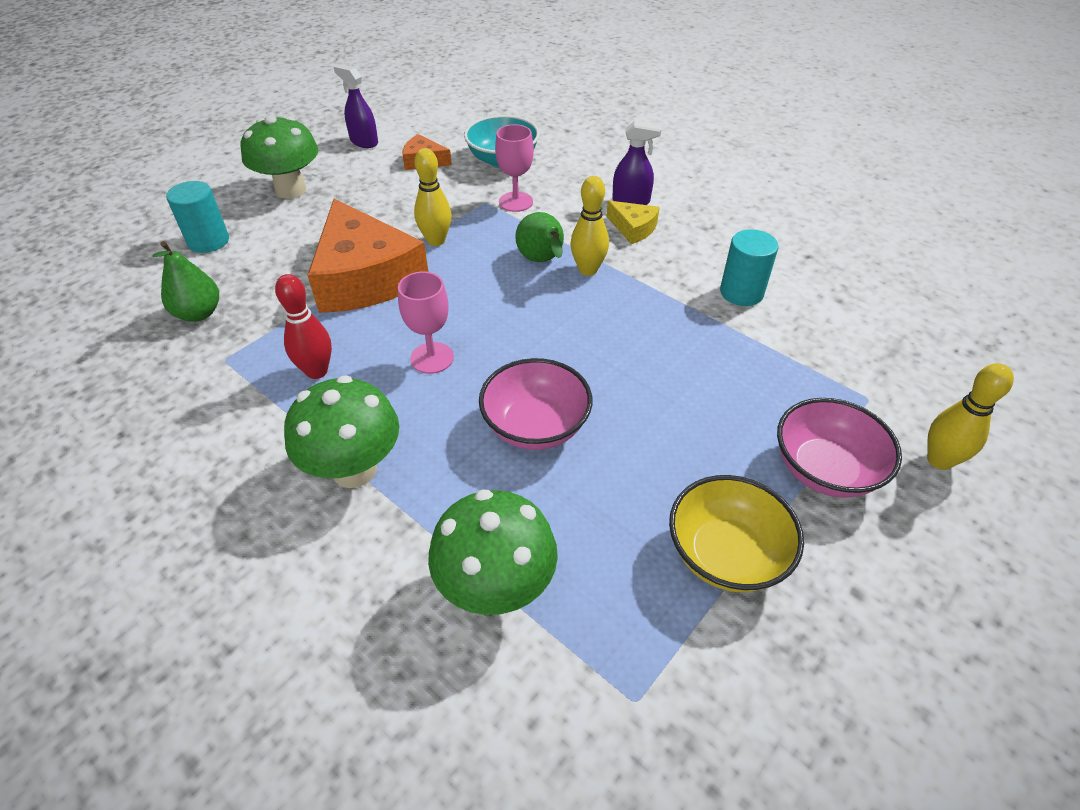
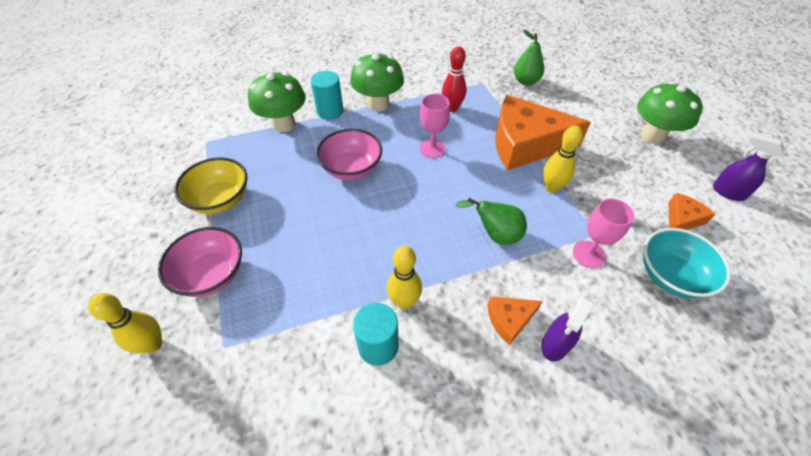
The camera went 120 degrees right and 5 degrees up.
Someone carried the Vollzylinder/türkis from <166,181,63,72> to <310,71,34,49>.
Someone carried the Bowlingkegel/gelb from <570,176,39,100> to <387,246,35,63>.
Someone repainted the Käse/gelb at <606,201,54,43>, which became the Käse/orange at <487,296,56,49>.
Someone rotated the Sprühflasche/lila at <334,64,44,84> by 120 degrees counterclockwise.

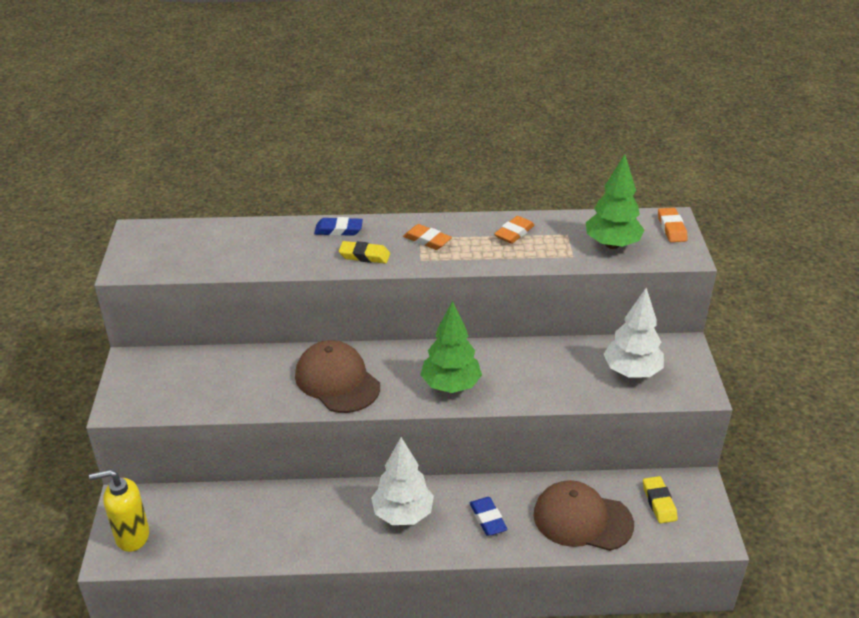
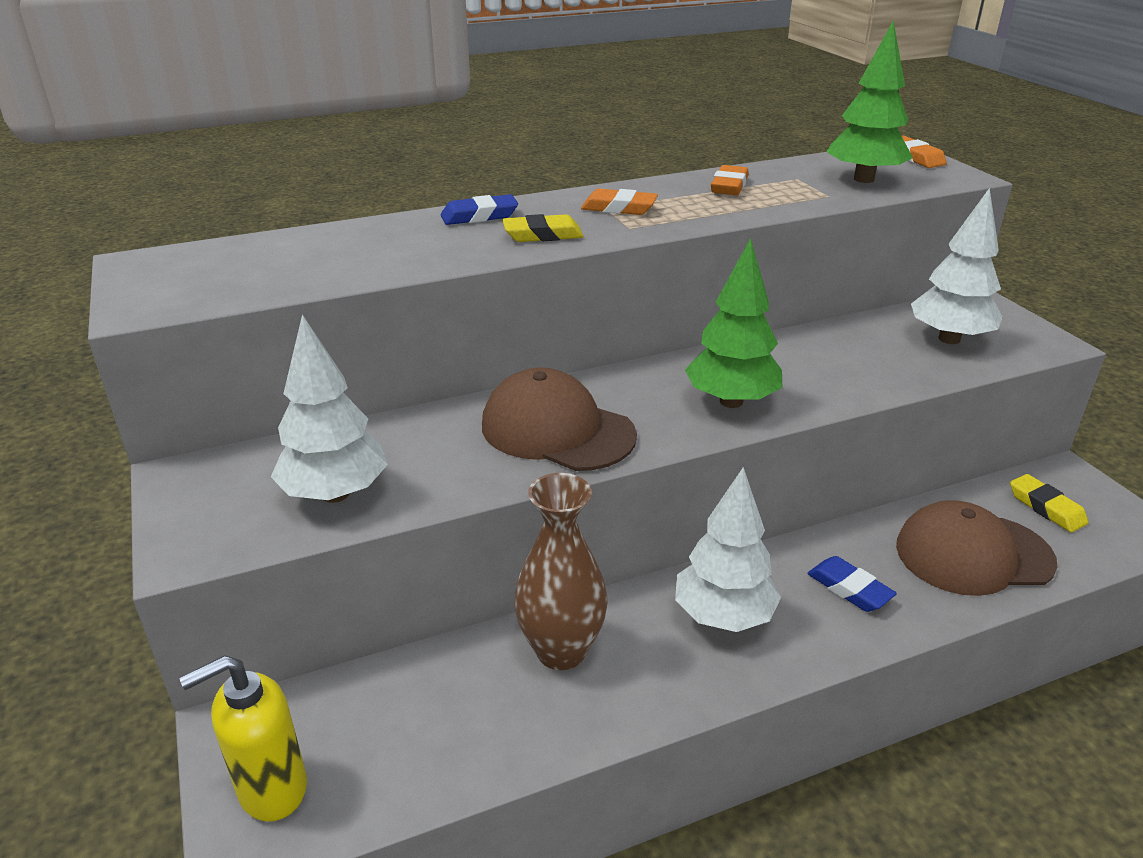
The camera went 20 degrees left and 5 degrees down.
Someone put down the Baum/weiß at <271,315,117,188>.
Someone put down the Vase/braun at <514,473,93,197>.

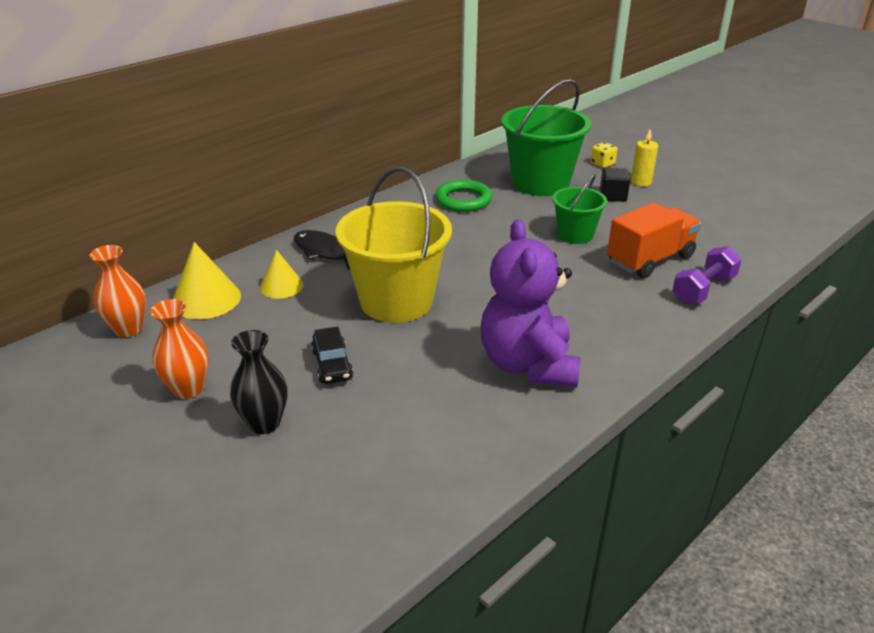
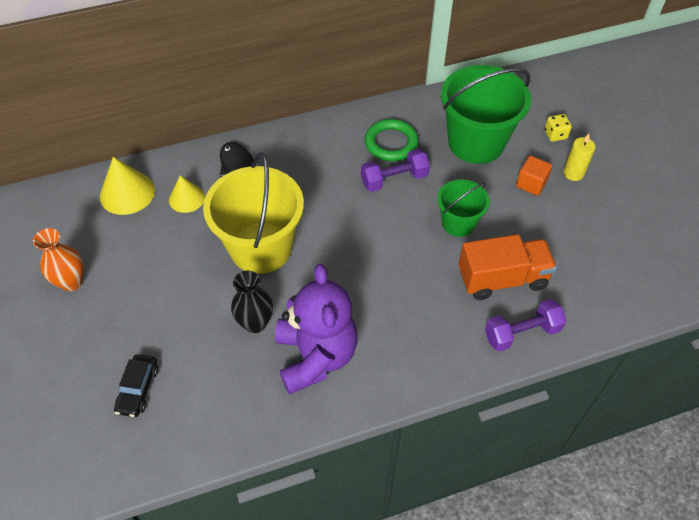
The camera went 25 degrees right and 20 degrees up.
Someone took away the Vase/orange at <90,245,56,92>.
Someone put down the Hantel/lila at <361,149,69,43>.
Someone carried the Vase/schwarz from <230,330,58,104> to <231,270,42,63>.
Someone carried the Auto/schwarz from <311,326,42,58> to <114,354,44,63>.
Someone repainted the Kubus/schwarz at <600,168,30,34>, which became the Kubus/orange at <516,156,36,40>.
Someone rotated the Teddybär/lila at <481,219,100,168> by 150 degrees clockwise.

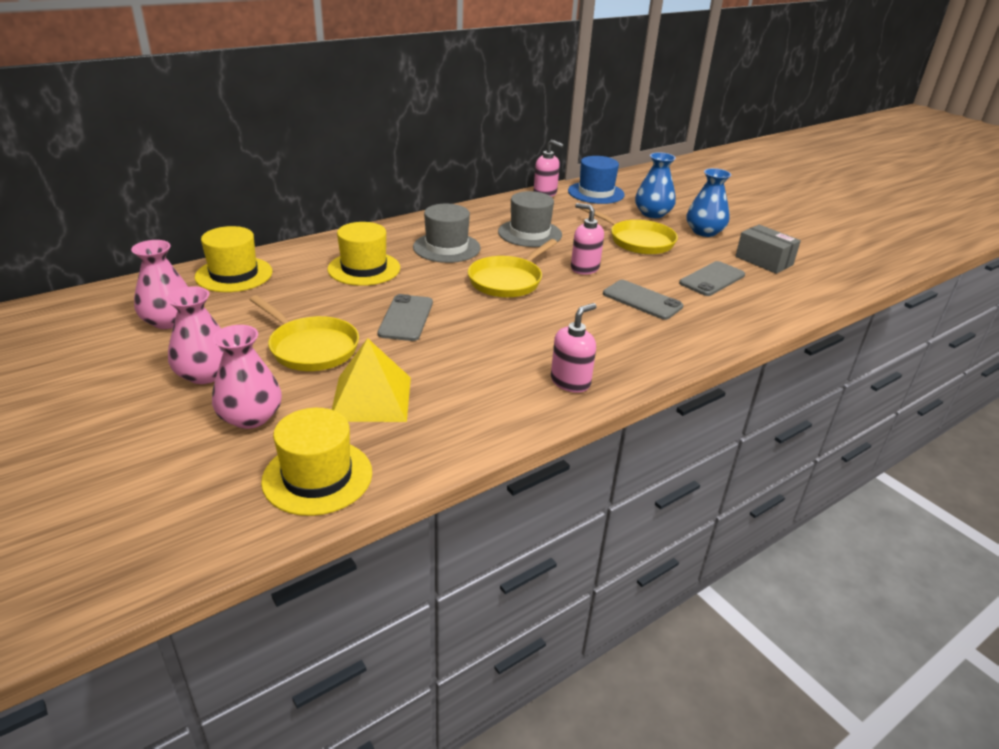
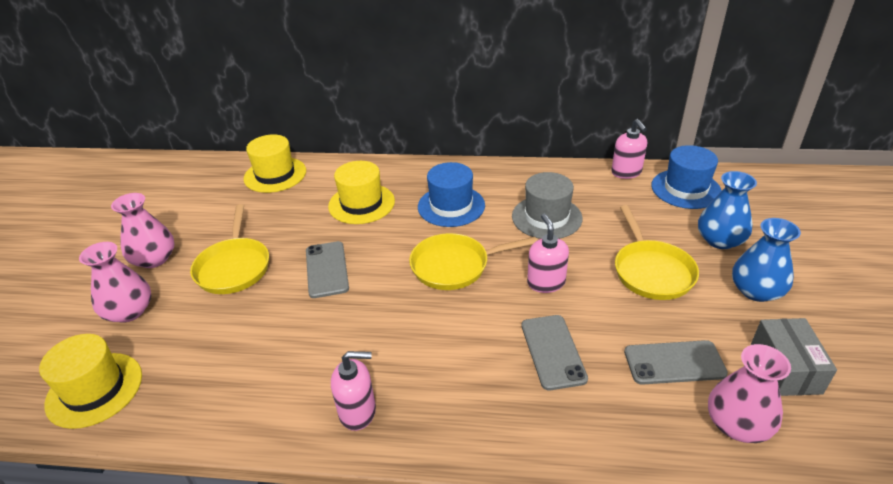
The camera went 45 degrees right and 5 degrees up.
Someone took away the Pyramide/gelb at <332,338,79,84>.
Someone carried the Vase/rosa from <131,240,57,89> to <708,344,83,99>.
Someone repainted the Hut/grau at <413,204,68,59>, which became the Hut/blau at <418,162,67,65>.
Someone rotated the Handy/grau at <377,294,56,47> by 60 degrees counterclockwise.

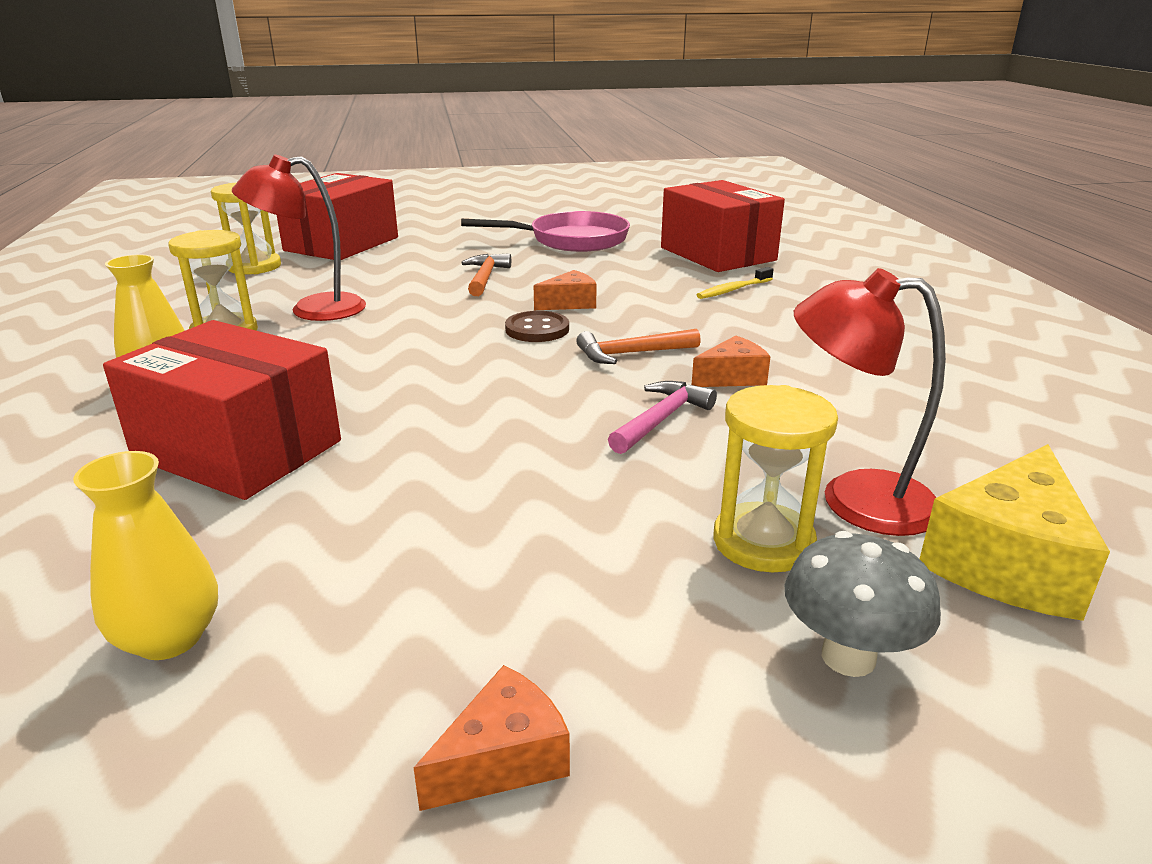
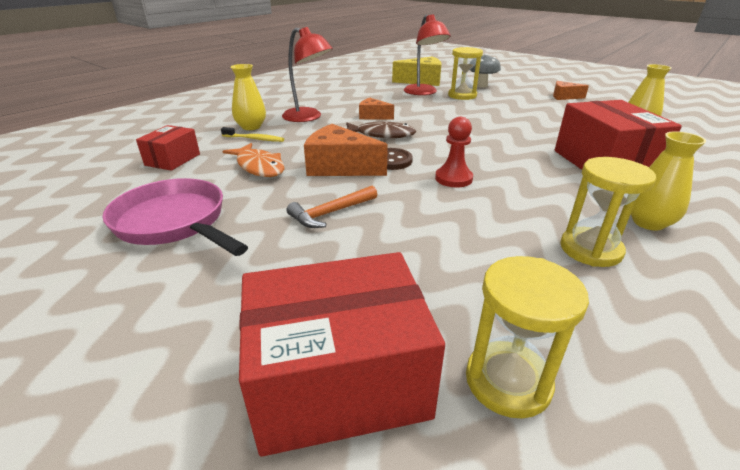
The camera went 130 degrees left and 5 degrees up.
Someone took away the Hammer/rosa at <608,381,109,73>.
Someone put down the Fisch/orange at <223,143,62,34>.
Someone put down the Vase/gelb at <231,64,35,66>.
Someone put down the Bauer/rot at <435,117,38,71>.
Someone carried the Lampe/rot from <232,154,134,167> to <282,27,51,95>.
Someone swapped the Hammer/orange at <576,329,125,35> for the Fisch/braun at <346,121,71,17>.
Someone scaled the Käse/orange at <534,270,63,40> by 1.74.
Someone scaled the Schachtel/rot at <661,180,124,92> by 0.54.

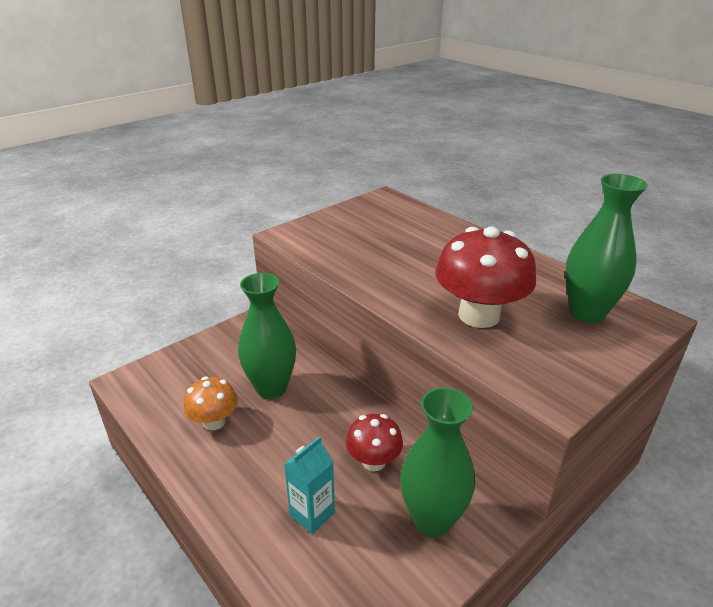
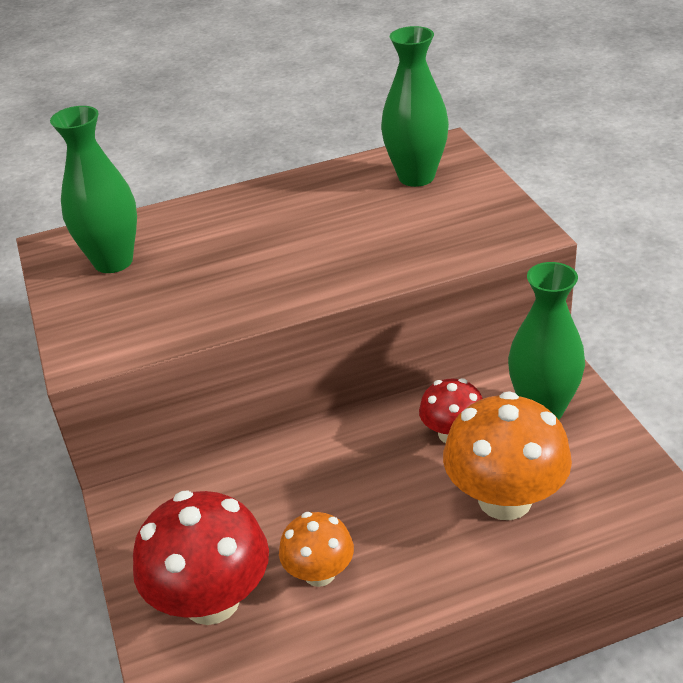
The camera went 65 degrees left and 5 degrees up.
Someone carried the Vase/grün from <238,273,58,126> to <50,106,87,167>.
Someone carried the Pilz/rot from <435,227,101,101> to <133,490,136,135>.
Someone swapped the Getränkekarton/türkis at <284,436,51,98> for the Pilz/orange at <443,391,129,129>.

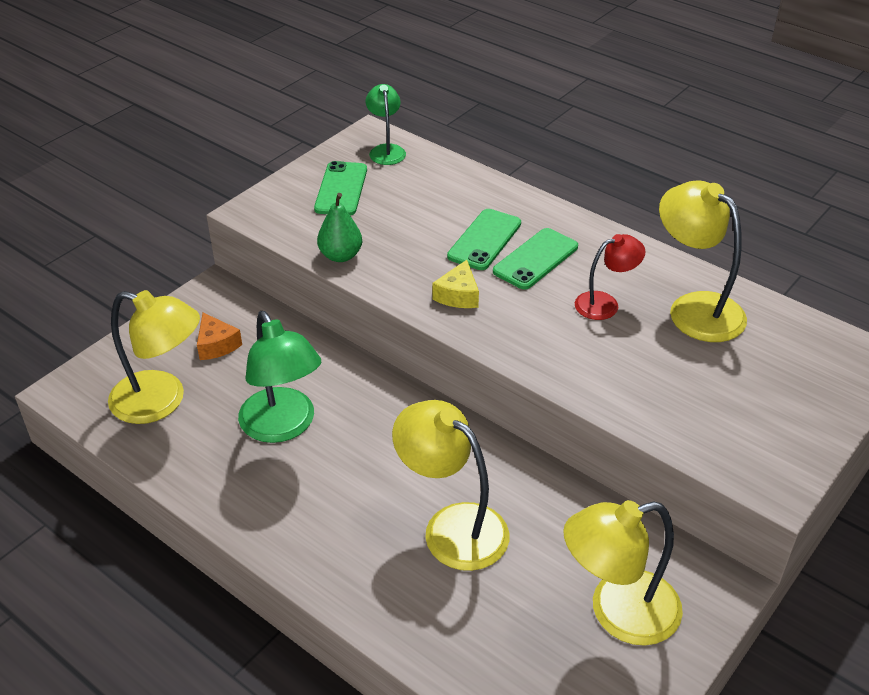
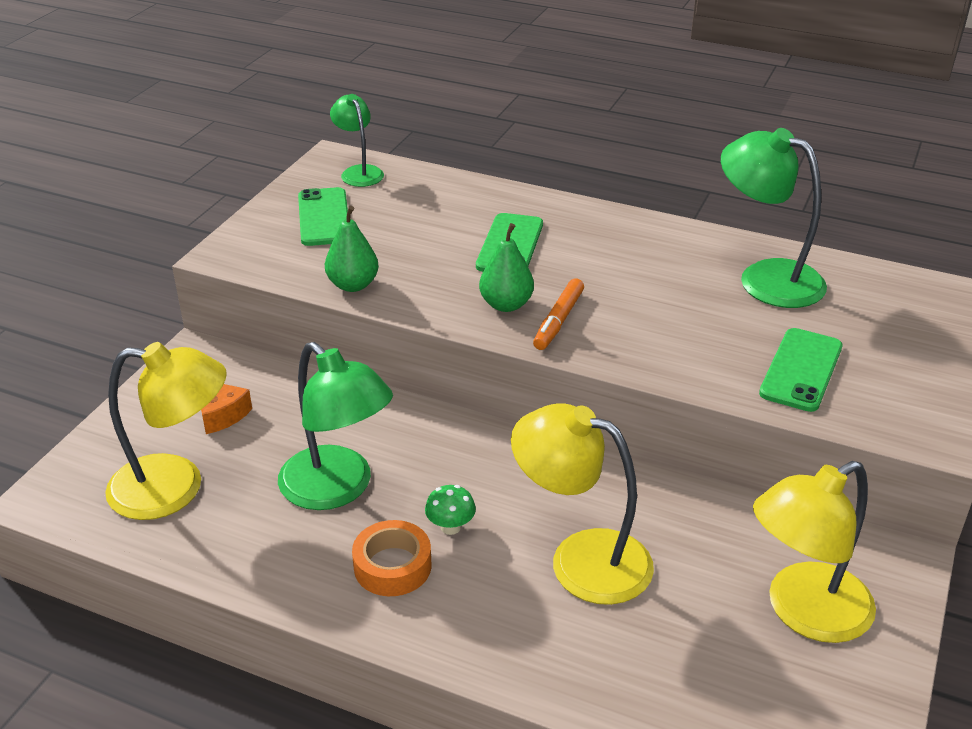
The camera went 15 degrees left and 5 degrees down.
Someone took away the Lampe/rot at <575,234,70,86>.
Someone put down the Klebeband/orange at <352,520,79,76>.
Someone put down the Pilz/grün at <425,485,51,50>.
Someone put down the Filzstift/orange at <533,278,51,72>.
Someone carried the Handy/grün from <493,228,85,61> to <759,328,83,84>.
Someone swapped the Käse/gelb at <433,260,46,48> for the Birne/grün at <479,223,55,89>.
Someone repainted the Lampe/gelb at <659,180,88,162>, which became the Lampe/grün at <721,128,106,180>.

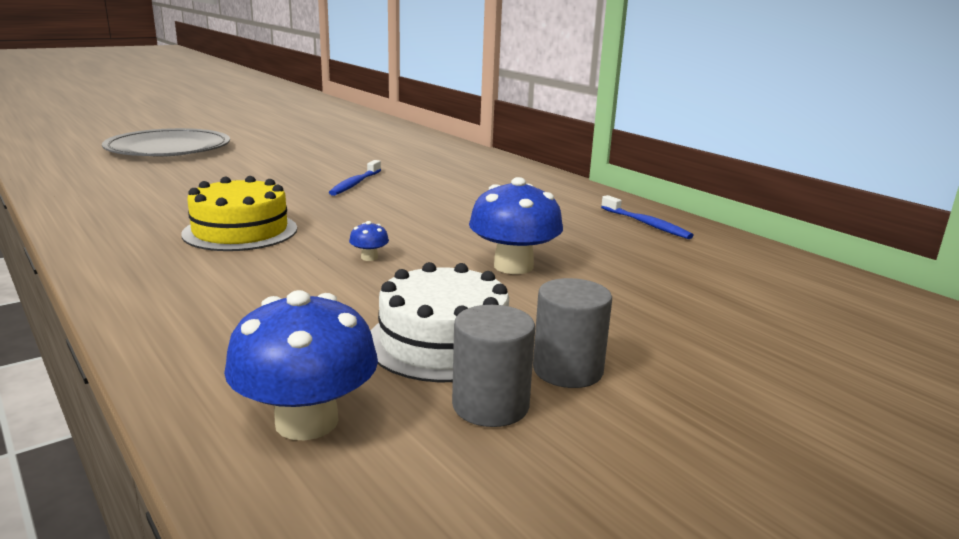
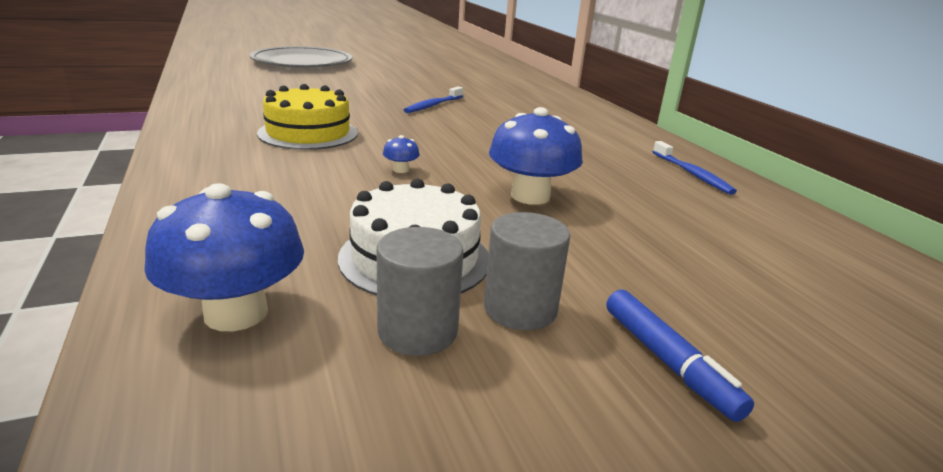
The camera went 15 degrees right and 5 degrees up.
Someone put down the Filzstift/blau at <606,290,148,132>.

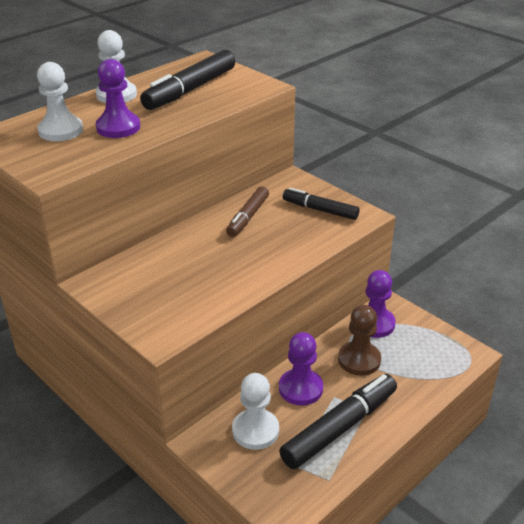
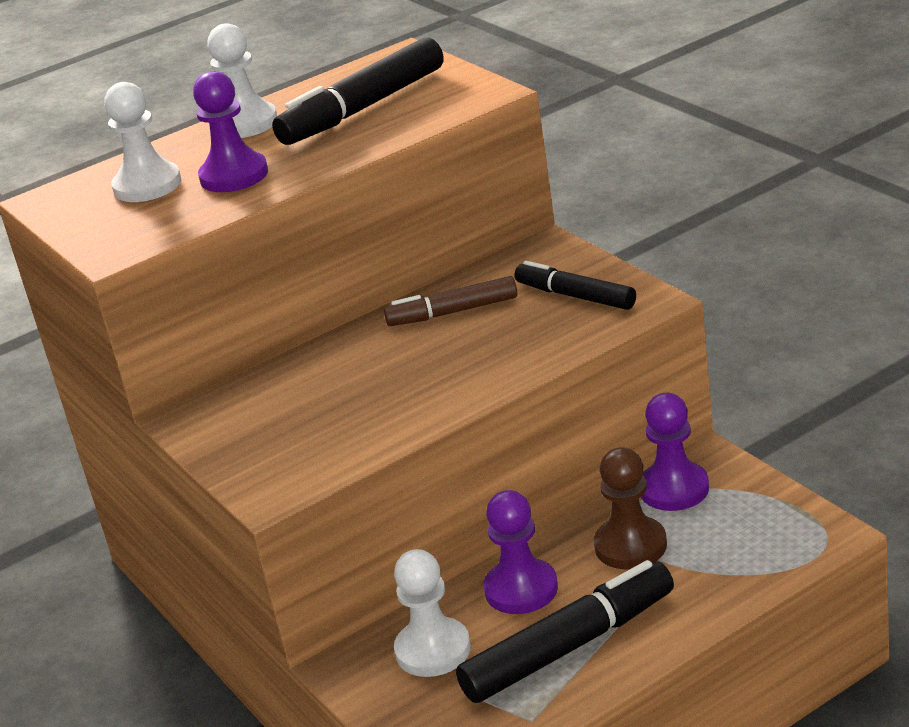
The camera went 15 degrees right and 5 degrees down.
Someone rotated the Filzstift/braun at <226,186,43,51> by 45 degrees clockwise.

